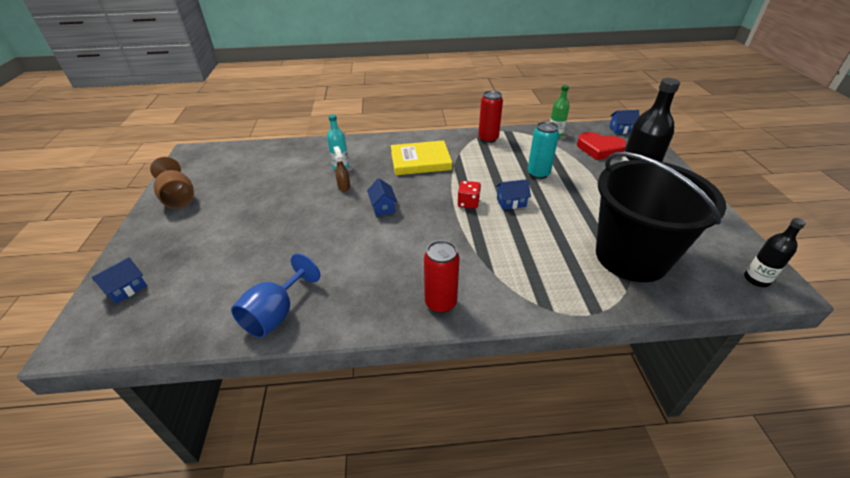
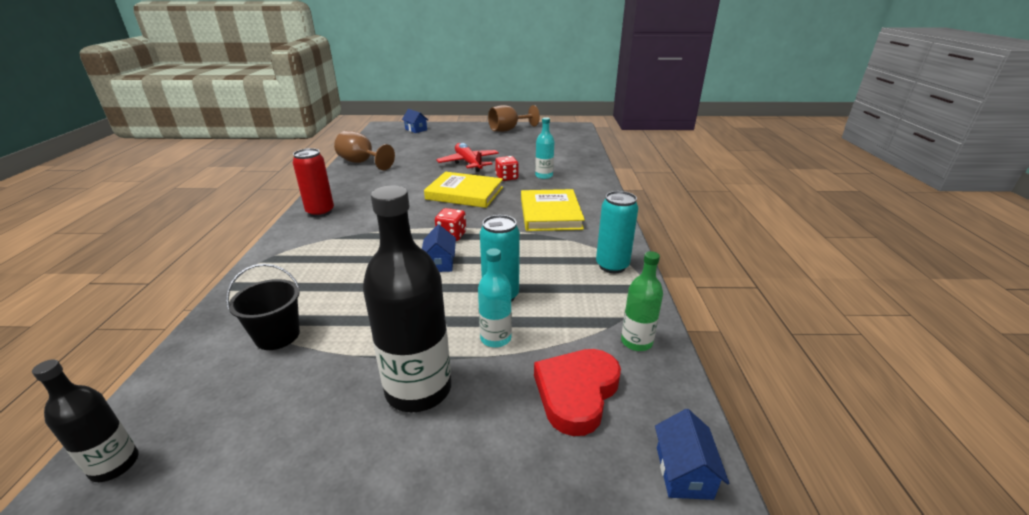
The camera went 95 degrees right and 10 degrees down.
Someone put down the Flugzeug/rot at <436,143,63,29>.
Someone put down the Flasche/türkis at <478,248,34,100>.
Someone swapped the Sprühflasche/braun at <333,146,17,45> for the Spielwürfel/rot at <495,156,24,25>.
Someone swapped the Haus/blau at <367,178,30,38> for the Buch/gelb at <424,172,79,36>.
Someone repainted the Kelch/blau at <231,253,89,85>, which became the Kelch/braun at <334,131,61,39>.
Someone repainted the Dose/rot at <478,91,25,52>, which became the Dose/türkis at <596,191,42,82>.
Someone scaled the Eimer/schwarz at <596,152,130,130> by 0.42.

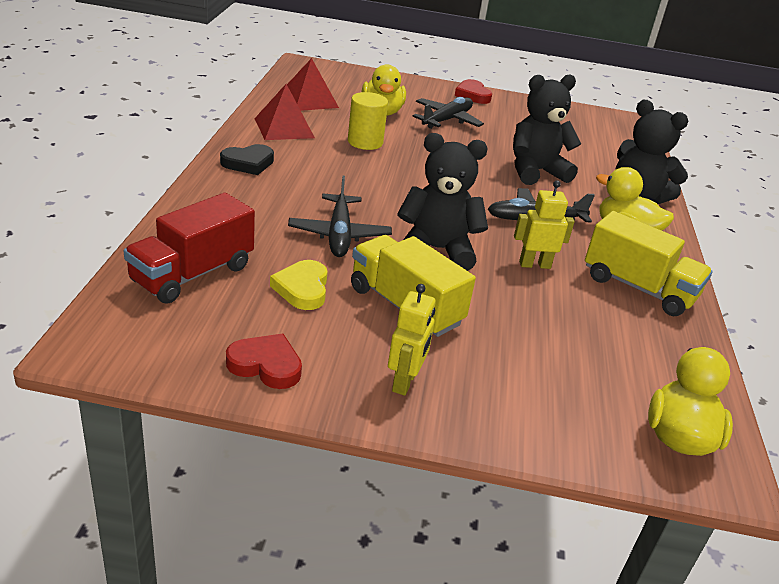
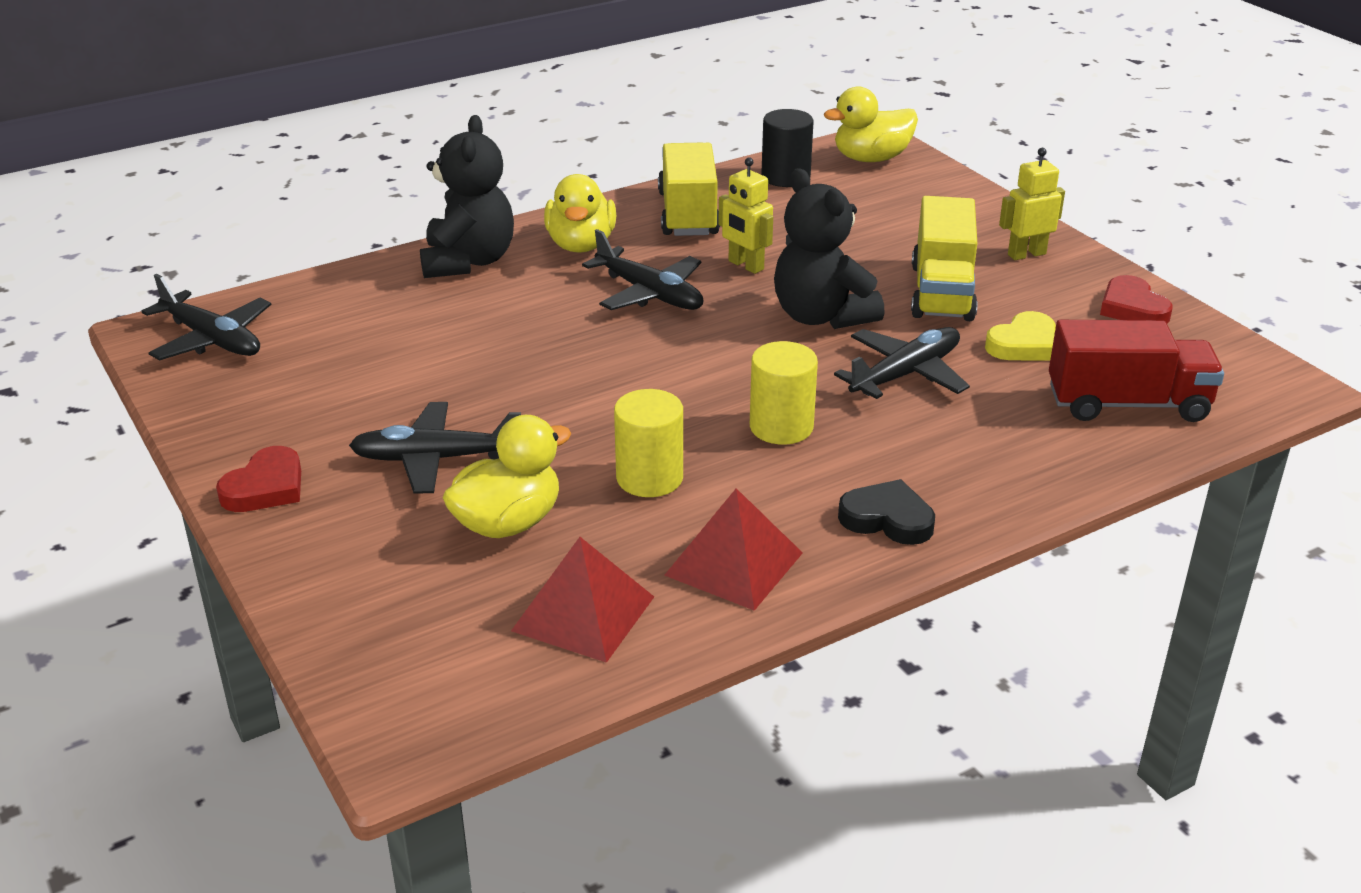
The camera went 125 degrees left and 0 degrees up.
Someone took away the Teddybär/schwarz at <513,75,68,110>.
Someone put down the Flugzeug/schwarz at <141,274,130,86>.
Someone put down the Vollzylinder/gelb at <750,341,68,104>.
Someone put down the Vollzylinder/schwarz at <761,109,53,78>.

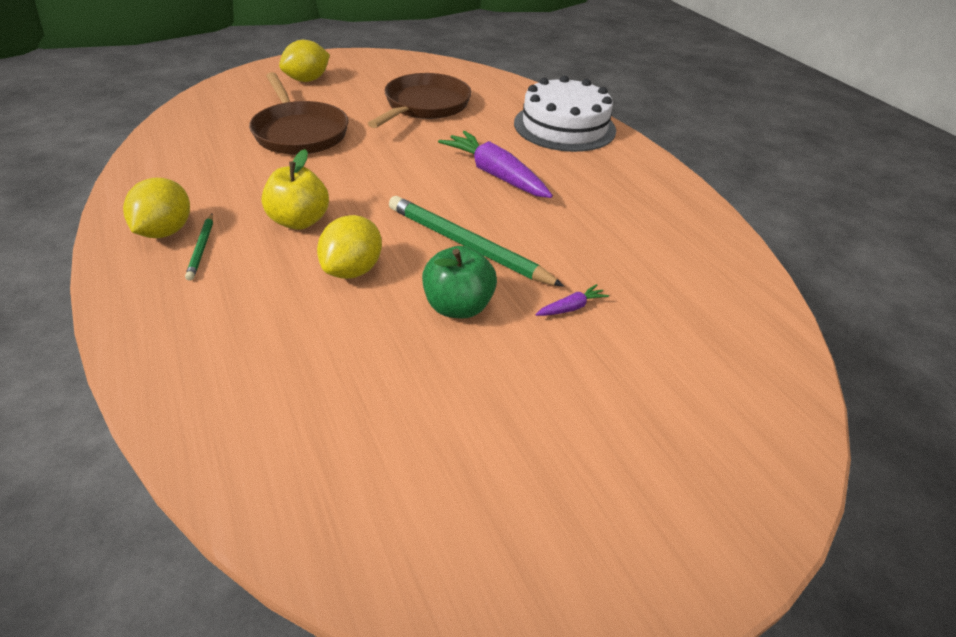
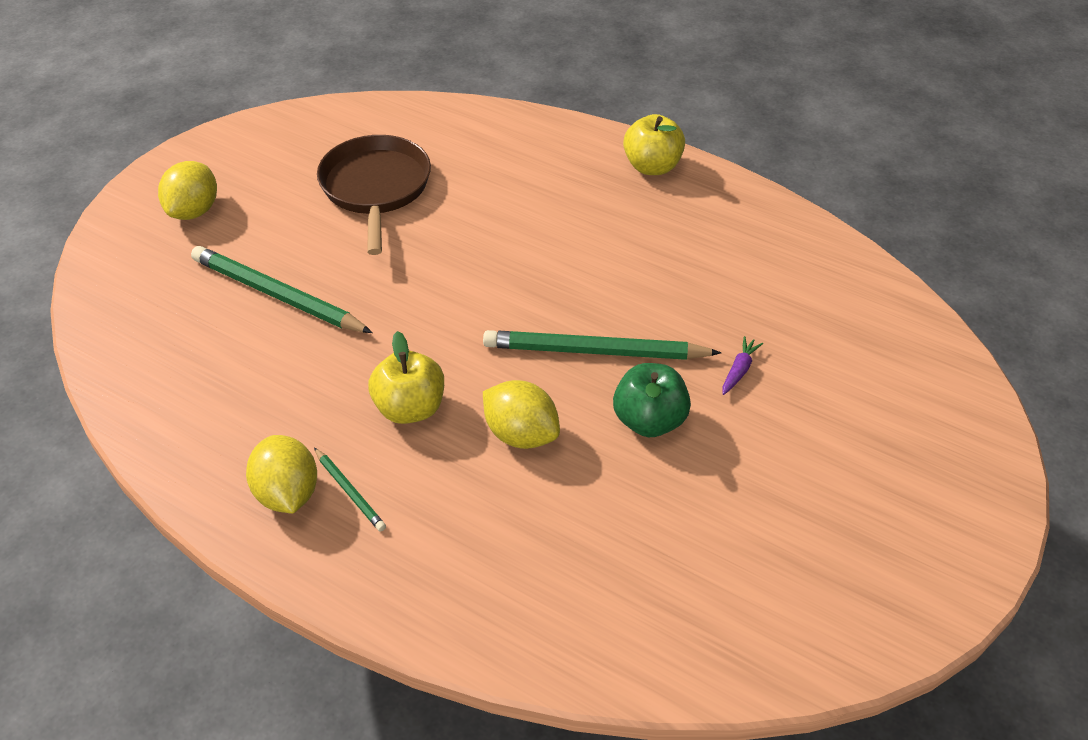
The camera went 30 degrees left and 5 degrees up.
Someone took away the Karotte/lila at <438,131,115,67>.
Someone took away the Kuchen/weiß at <514,75,102,77>.
Someone put down the Apfel/gelb at <623,114,62,61>.
Someone swapped the Pfanne/braun at <249,72,100,83> for the Bleistift/grün at <191,246,182,87>.
Someone rotated the Zitrone/gelb at <317,215,65,64> by 45 degrees counterclockwise.

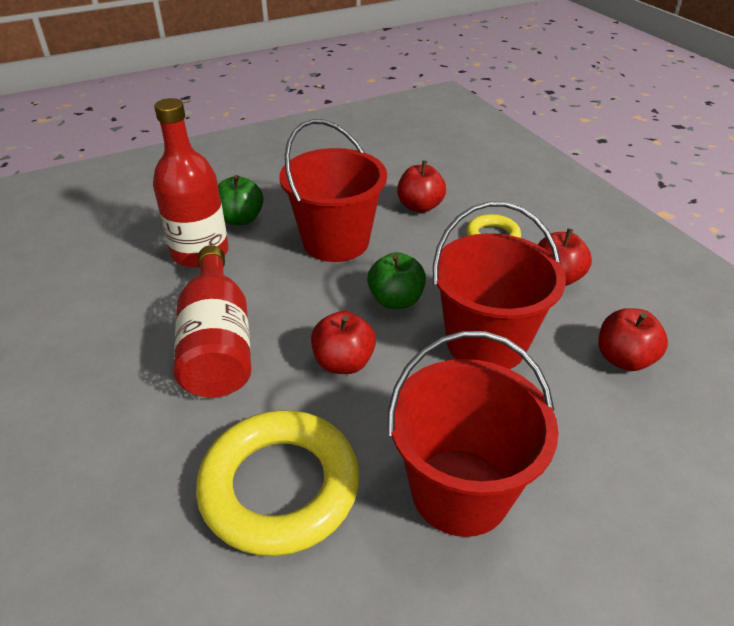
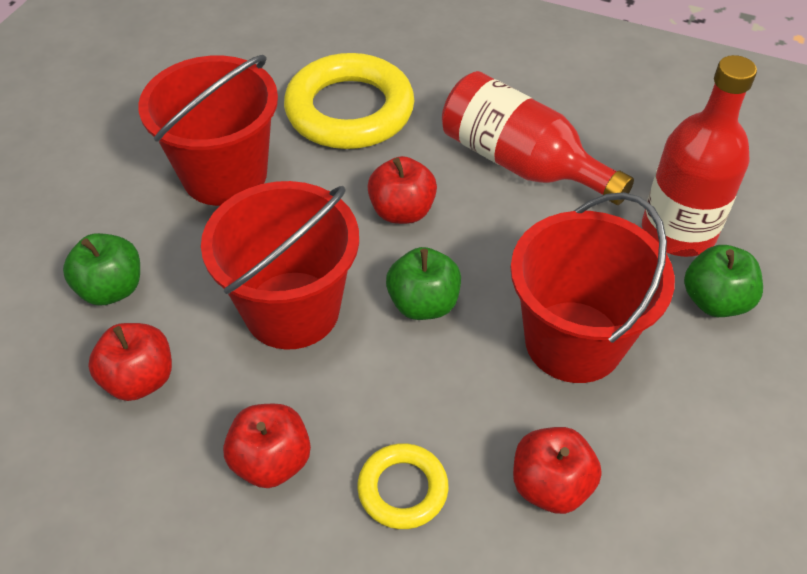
The camera went 140 degrees right and 10 degrees up.
Someone put down the Apfel/grün at <63,233,77,73>.

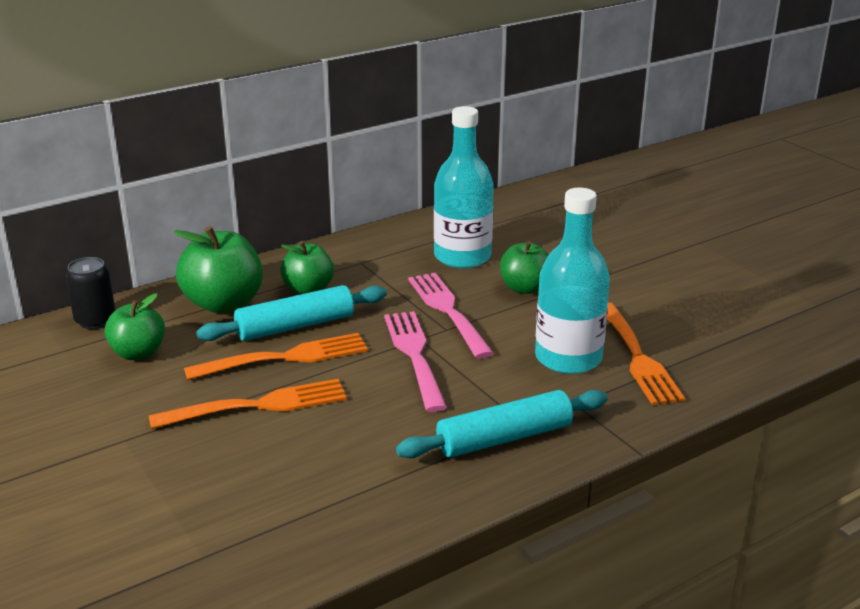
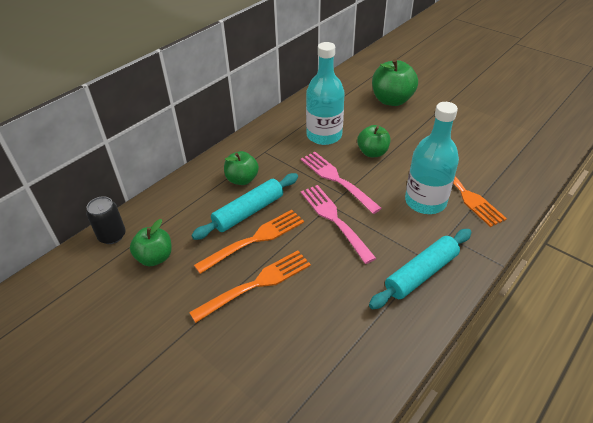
The camera went 15 degrees left and 15 degrees up.
Someone carried the Apfel/grün from <173,226,90,87> to <372,59,46,47>.

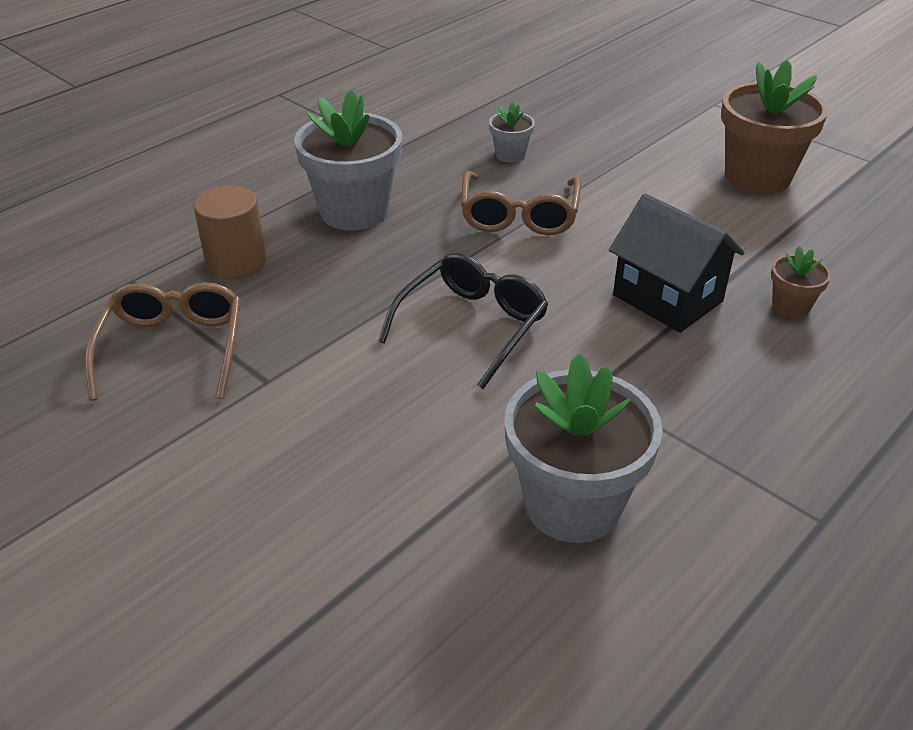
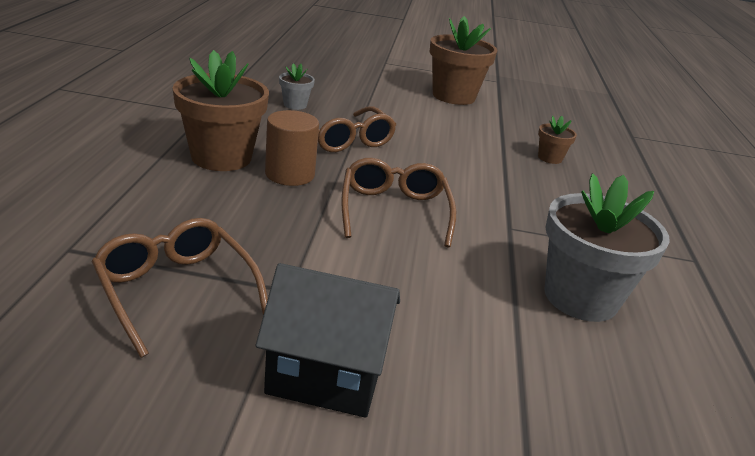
The camera went 40 degrees left and 10 degrees down.
Someone carried the Vollzylinder/braun from <194,185,72,94> to <265,110,54,76>.
Someone carried the Haus/schwarz from <609,193,136,140> to <256,263,144,155>.
Someone repainted the Blumentopf/grau at <294,90,108,141>, which became the Blumentopf/braun at <173,50,96,121>.
Someone repainted the Brille/schwarz at <378,253,171,136>, which became the Brille/braun at <341,158,115,90>.

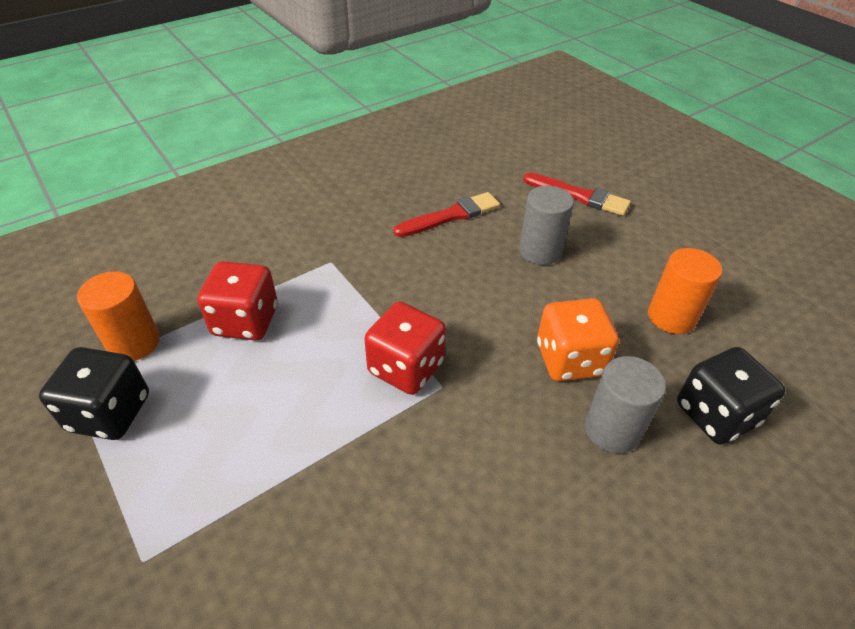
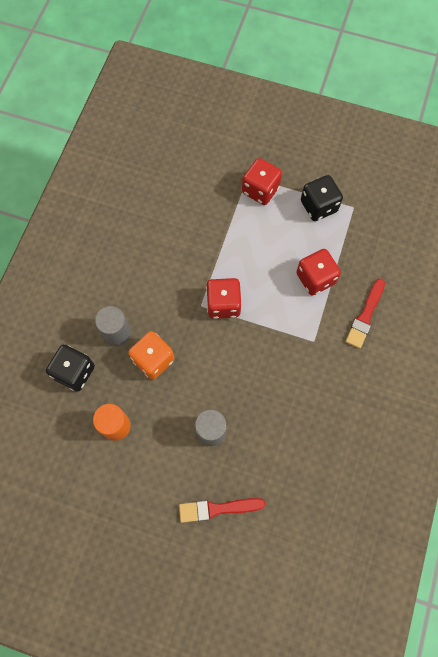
The camera went 145 degrees right and 25 degrees up.
Someone took away the Vollzylinder/orange at <77,271,83,90>.
Someone put down the Spielwürfel/rot at <242,158,40,47>.
Someone carried the Pinsel/rot from <394,192,106,45> to <345,278,40,71>.

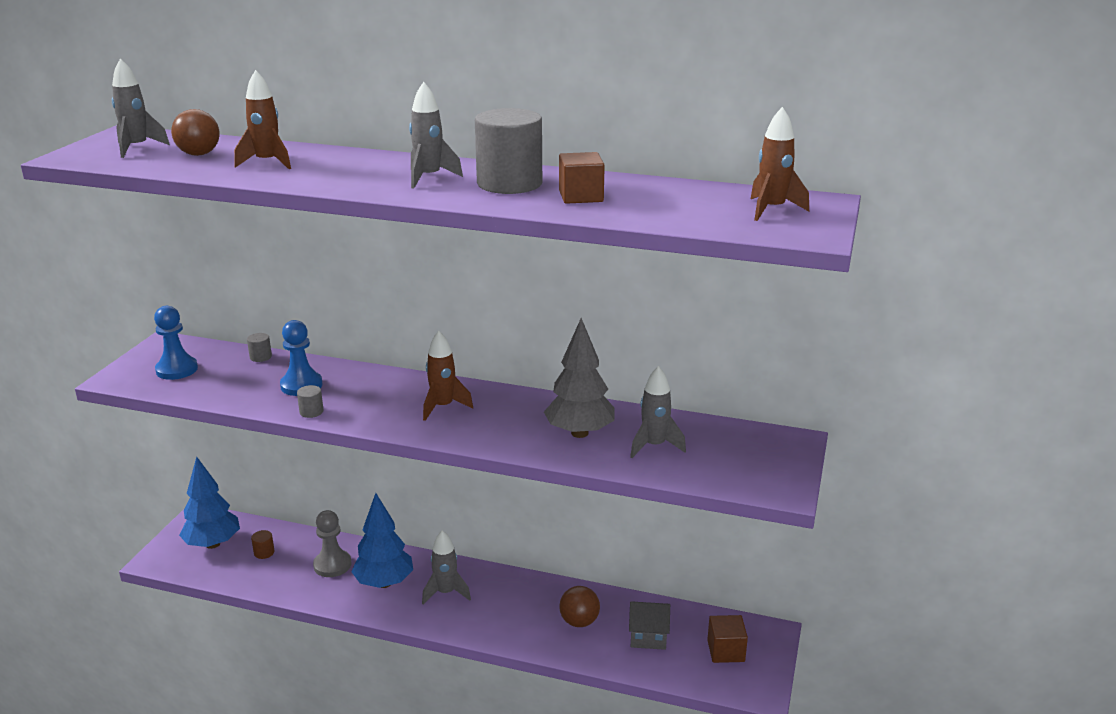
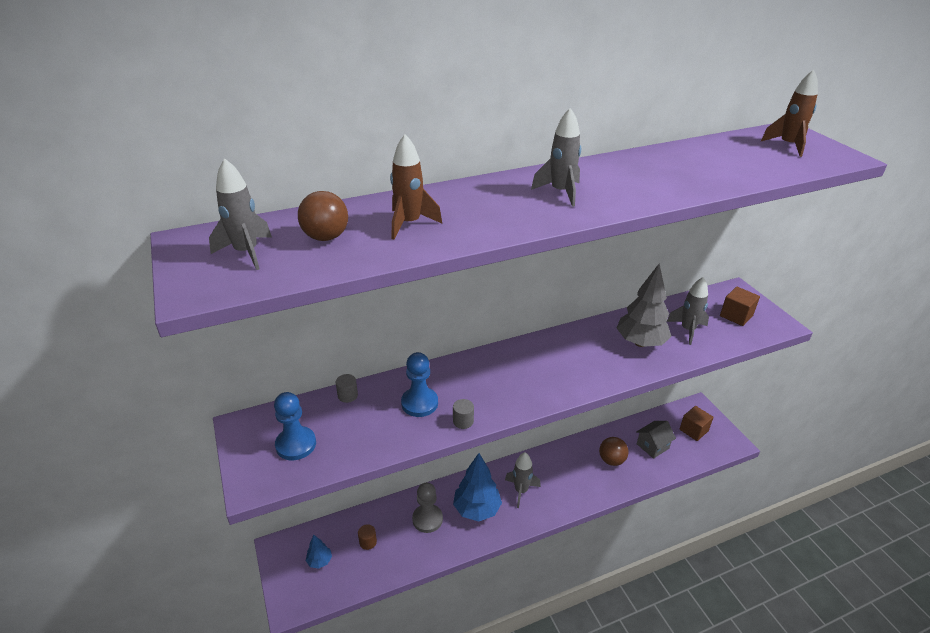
The camera went 40 degrees left and 10 degrees up.
Someone took away the Rakete/braun at <423,331,50,90>.
Someone took away the Vollzylinder/grau at <475,108,67,86>.
Someone carried the Kubus/braun from <559,152,46,52> to <720,287,40,39>.
Someone scaled the Baum/blau at <179,456,61,93> by 0.50.

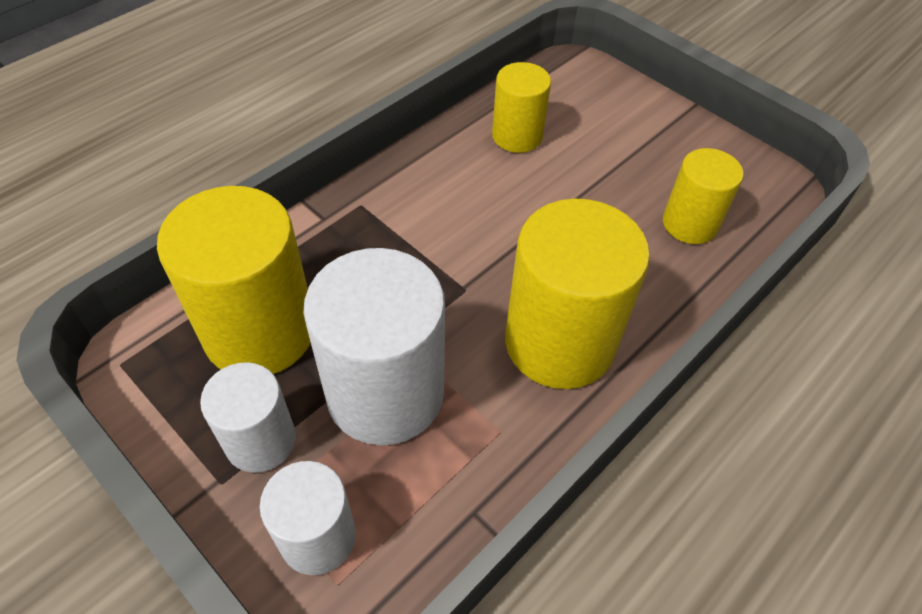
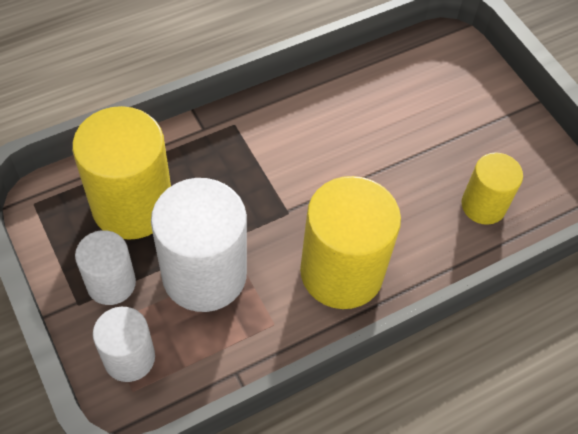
The camera went 15 degrees right and 5 degrees up.
Someone took away the Vollzylinder/gelb at <492,62,59,91>.

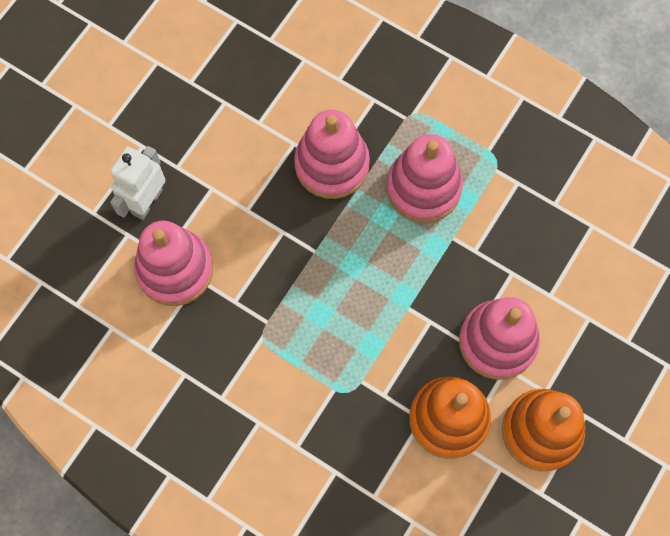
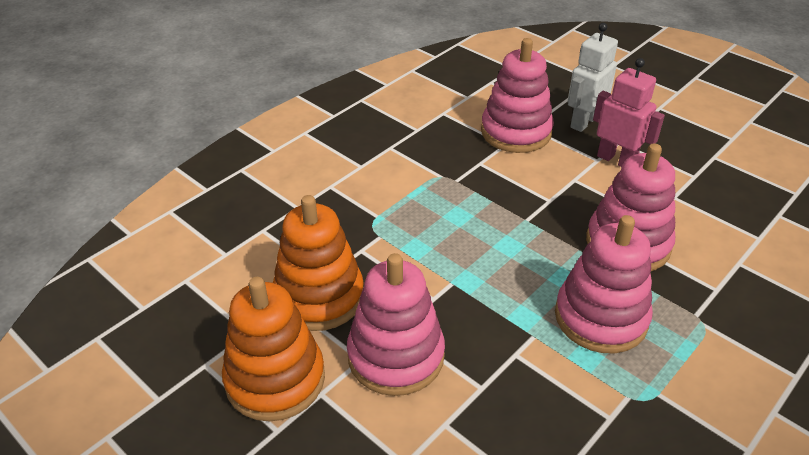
The camera went 100 degrees right and 30 degrees down.
Someone put down the Roboter/rosa at <593,58,72,109>.
Someone rotated the Roboter/weiß at <110,146,56,74> by 90 degrees counterclockwise.

